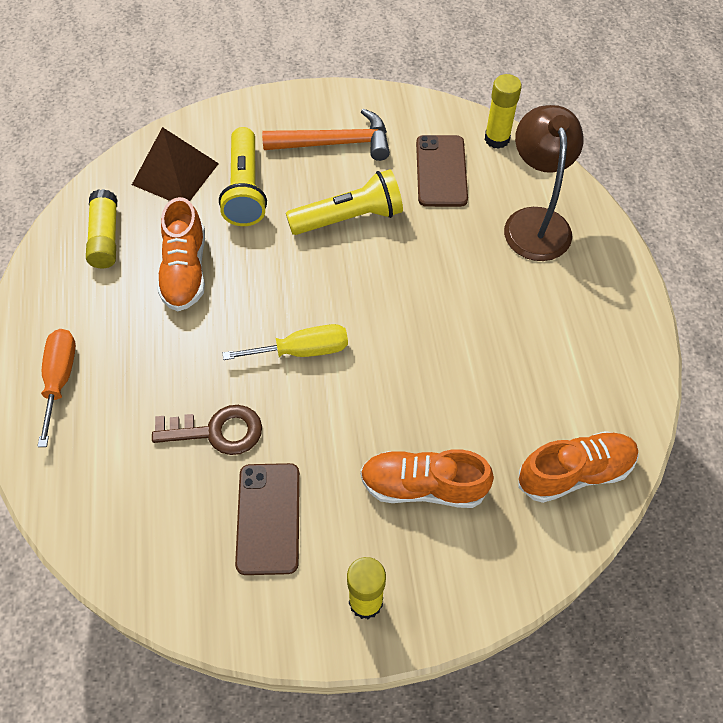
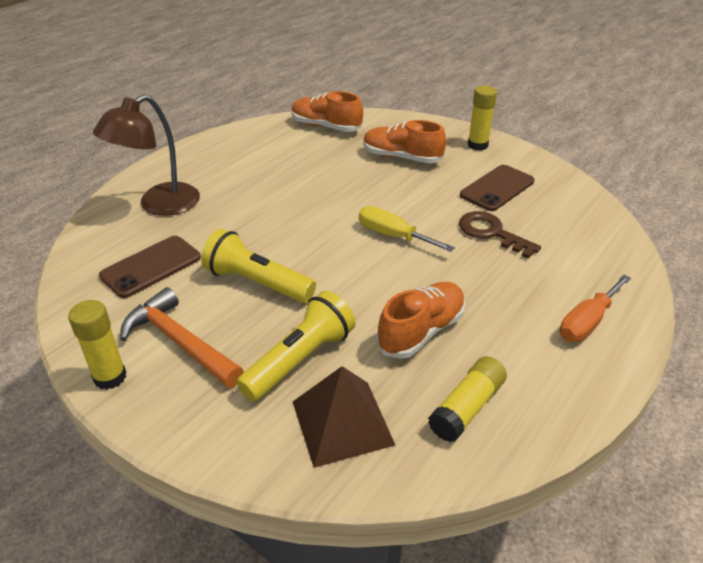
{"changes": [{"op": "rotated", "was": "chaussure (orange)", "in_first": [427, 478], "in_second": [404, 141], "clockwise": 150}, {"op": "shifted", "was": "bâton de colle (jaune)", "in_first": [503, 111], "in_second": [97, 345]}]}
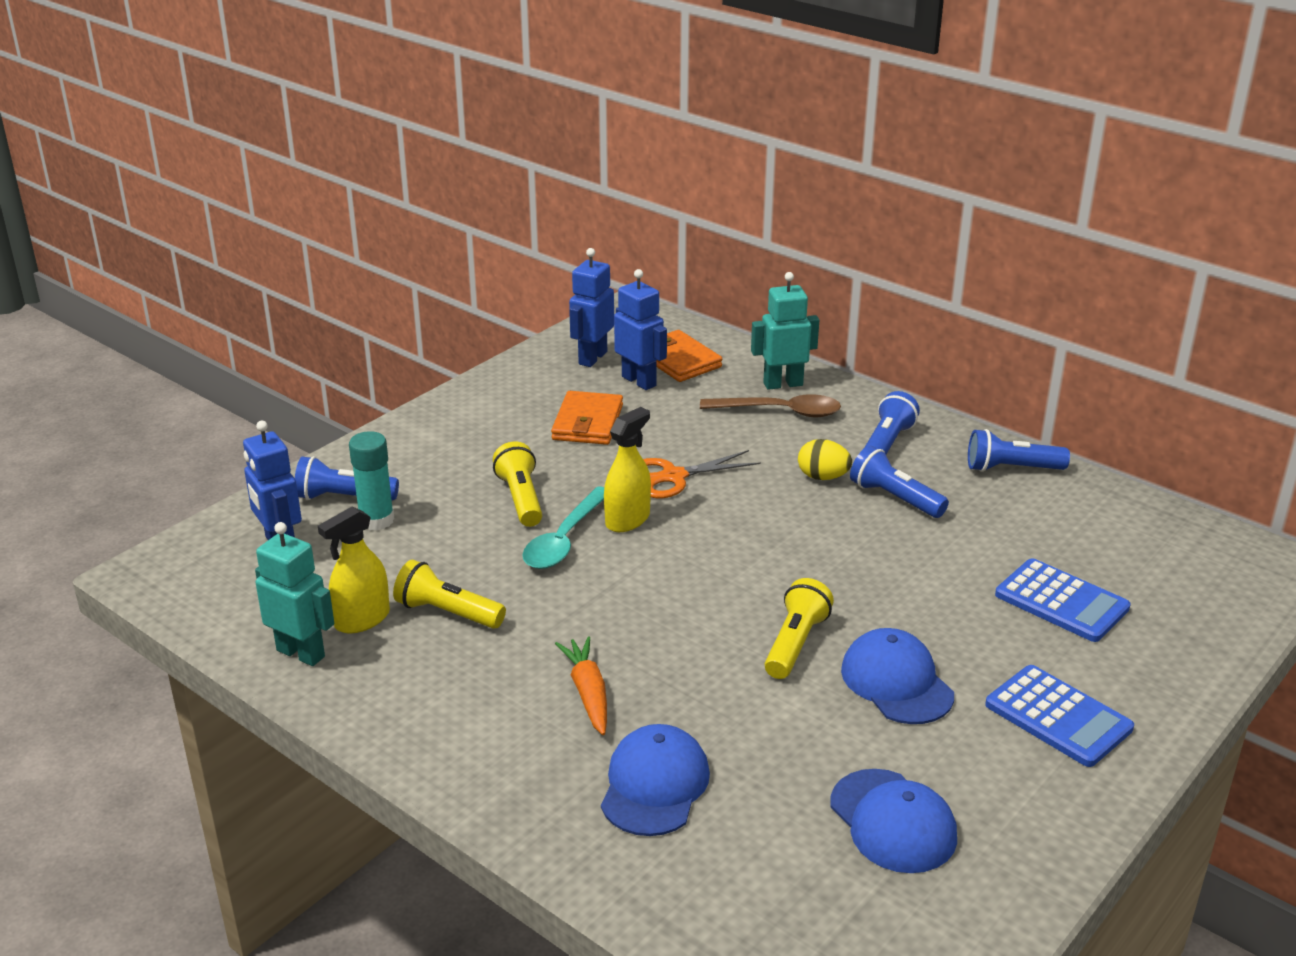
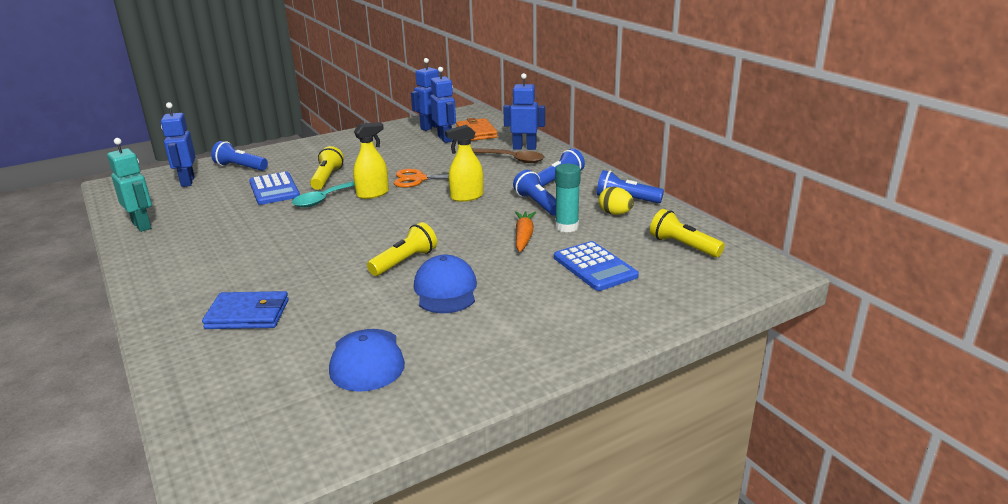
{"changes": [{"op": "shifted", "was": "vaporisateur (jaune)", "in_first": [354, 570], "in_second": [464, 163]}, {"op": "shifted", "was": "bâton de colle (turquoise)", "in_first": [372, 480], "in_second": [568, 198]}, {"op": "shifted", "was": "lampe de poche (jaune)", "in_first": [449, 594], "in_second": [687, 233]}, {"op": "gone", "was": "portefeuille (orange)", "in_first": [587, 418]}, {"op": "shifted", "was": "carotte (orange)", "in_first": [581, 686], "in_second": [525, 231]}, {"op": "swapped", "was": "casquette (bleu)", "now": "portefeuille (bleu)", "in_first": [655, 780], "in_second": [245, 310]}, {"op": "repainted", "was": "robot (turquoise)", "now": "robot (bleu)", "in_first": [785, 331], "in_second": [524, 111]}, {"op": "shifted", "was": "œuf (jaune)", "in_first": [825, 459], "in_second": [616, 201]}, {"op": "shifted", "was": "calculatrice (bleu)", "in_first": [1059, 716], "in_second": [274, 188]}]}
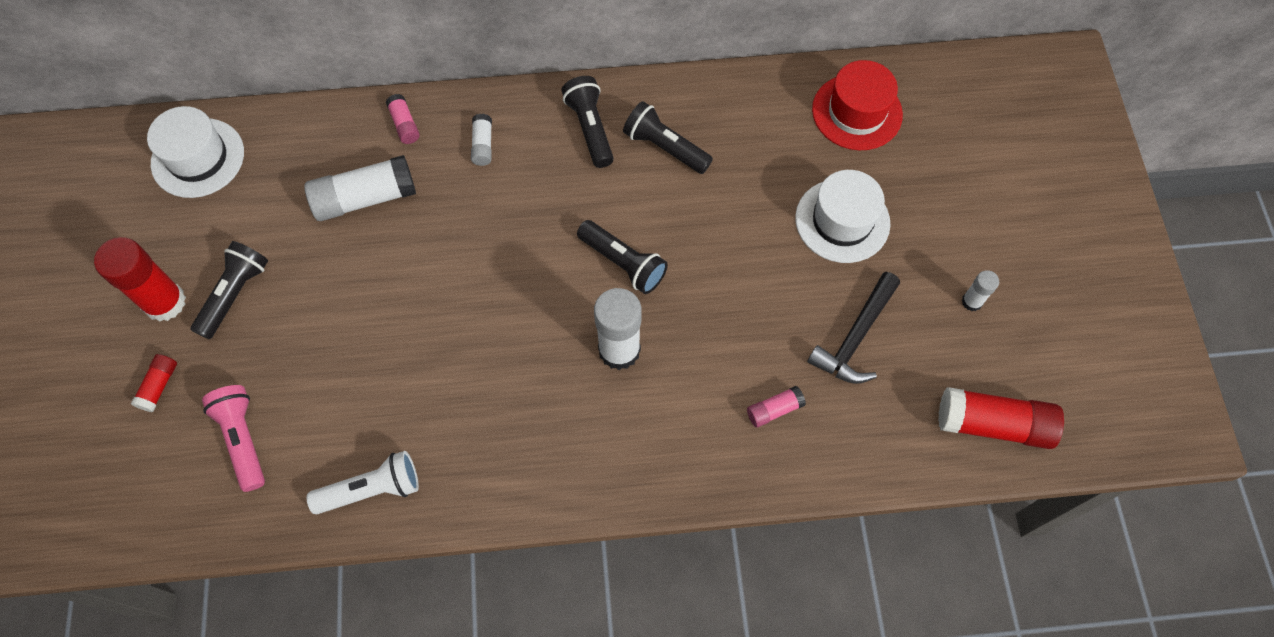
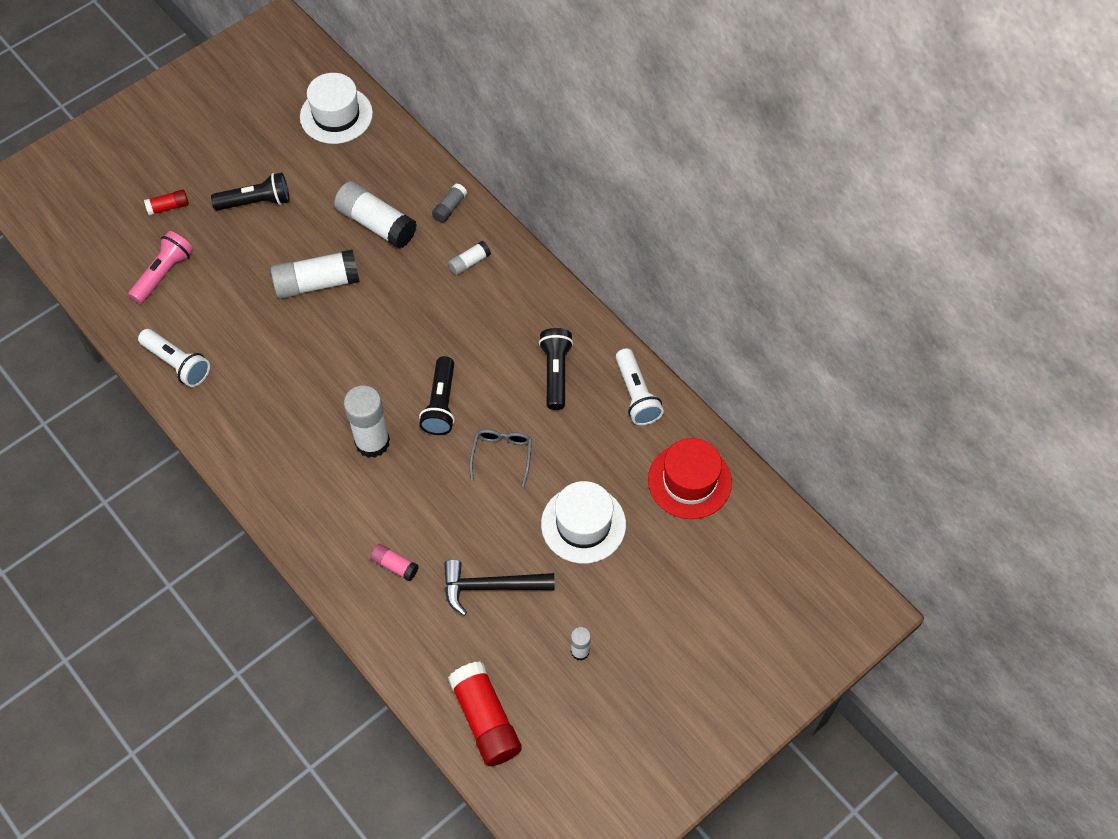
{"changes": [{"op": "gone", "was": "bâton de colle (rouge)", "in_first": [140, 279]}, {"op": "repainted", "was": "bâton de colle (rose)", "now": "bâton de colle (gris)", "in_first": [403, 119], "in_second": [449, 203]}, {"op": "gone", "was": "lampe de poche (noir)", "in_first": [587, 122]}, {"op": "new", "now": "bâton de colle (blanc)", "in_second": [315, 274]}, {"op": "new", "now": "lunettes (gris)", "in_second": [500, 458]}, {"op": "new", "now": "lampe de poche (blanc)", "in_second": [640, 386]}]}
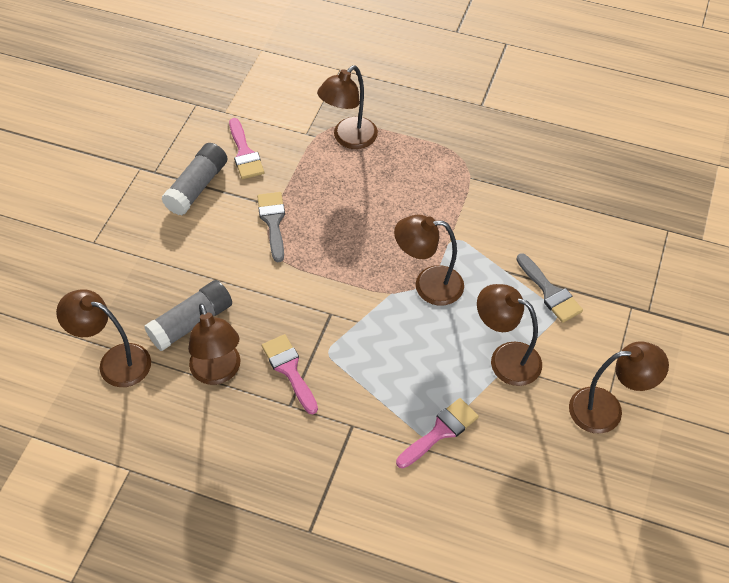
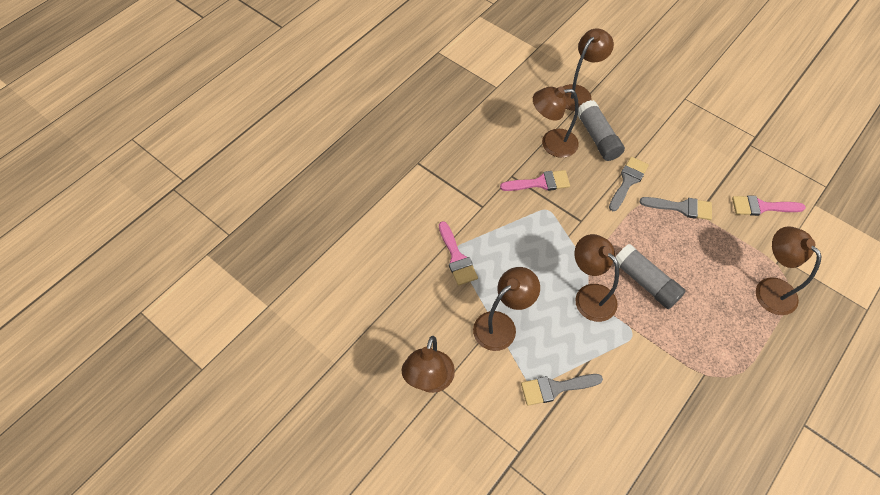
{"changes": [{"op": "shifted", "was": "bâton de colle (gris)", "in_first": [195, 179], "in_second": [649, 276]}, {"op": "rotated", "was": "lampe (marron)", "in_first": [429, 260], "in_second": [596, 278], "clockwise": -60}, {"op": "new", "now": "pinceau (gris)", "in_second": [629, 184]}]}
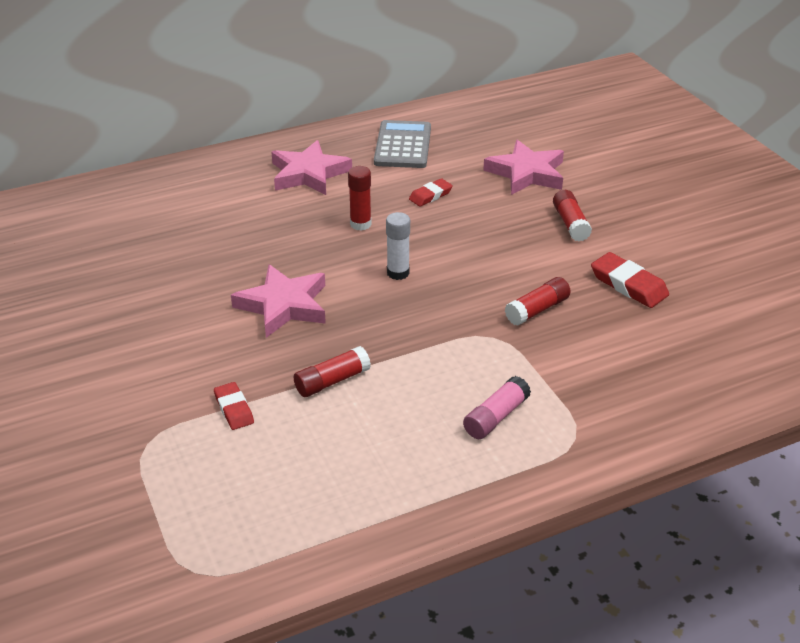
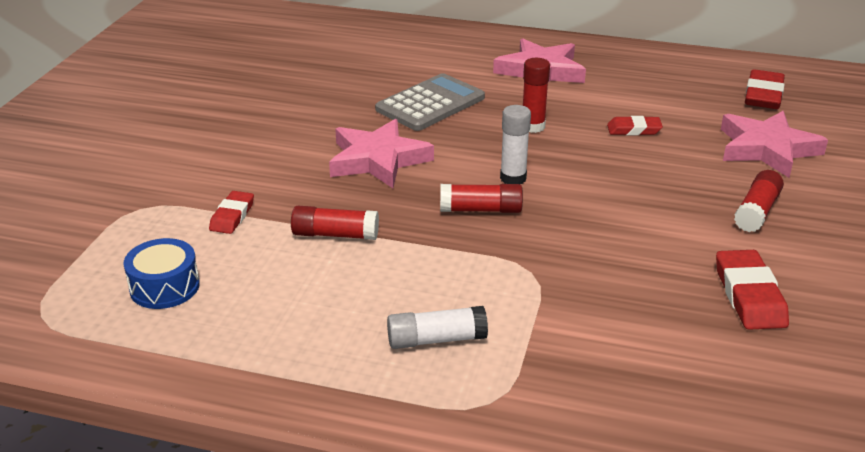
{"changes": [{"op": "shifted", "was": "calculatrice (gris)", "in_first": [402, 144], "in_second": [430, 102]}, {"op": "repainted", "was": "bâton de colle (rose)", "now": "bâton de colle (blanc)", "in_first": [497, 407], "in_second": [437, 327]}, {"op": "shifted", "was": "bâton de colle (rouge)", "in_first": [538, 301], "in_second": [481, 198]}, {"op": "new", "now": "tambour (bleu)", "in_second": [161, 273]}, {"op": "new", "now": "gomme (rouge)", "in_second": [765, 89]}]}
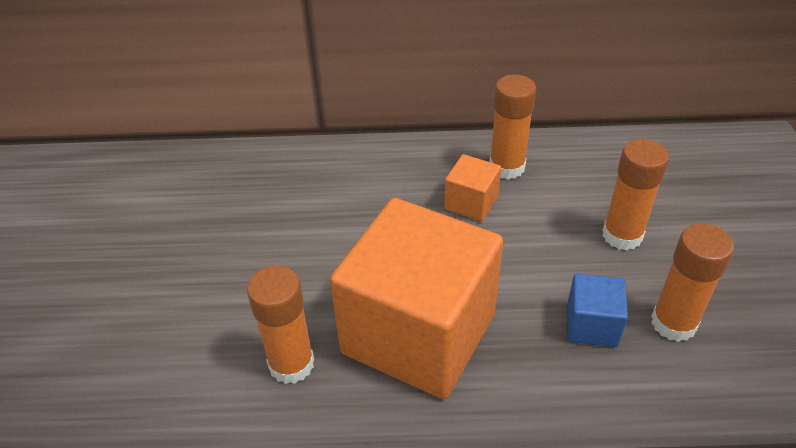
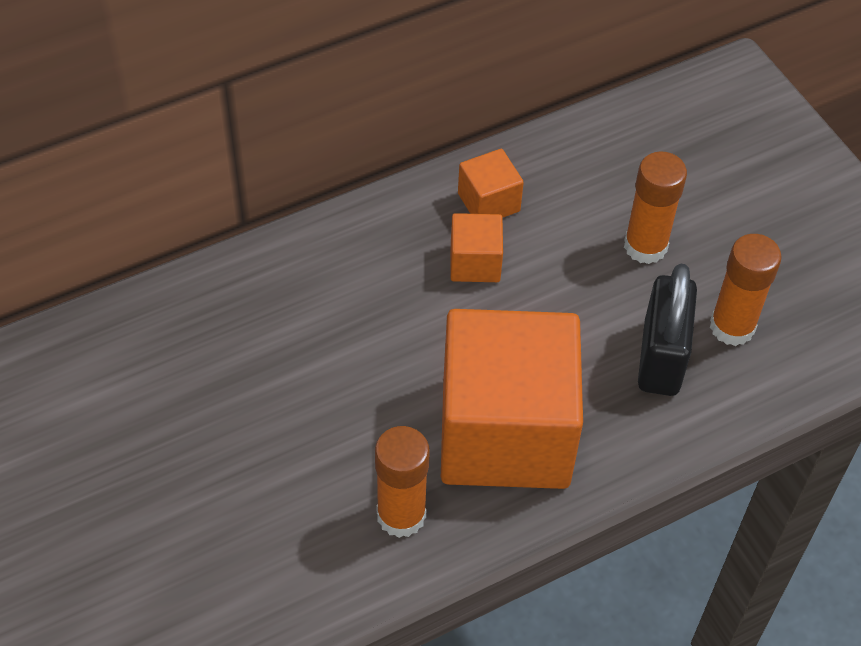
{"changes": [{"op": "swapped", "was": "bâton de colle (orange)", "now": "cube (orange)", "in_first": [513, 126], "in_second": [491, 183]}, {"op": "swapped", "was": "cube (bleu)", "now": "cadenas (noir)", "in_first": [597, 310], "in_second": [667, 329]}]}
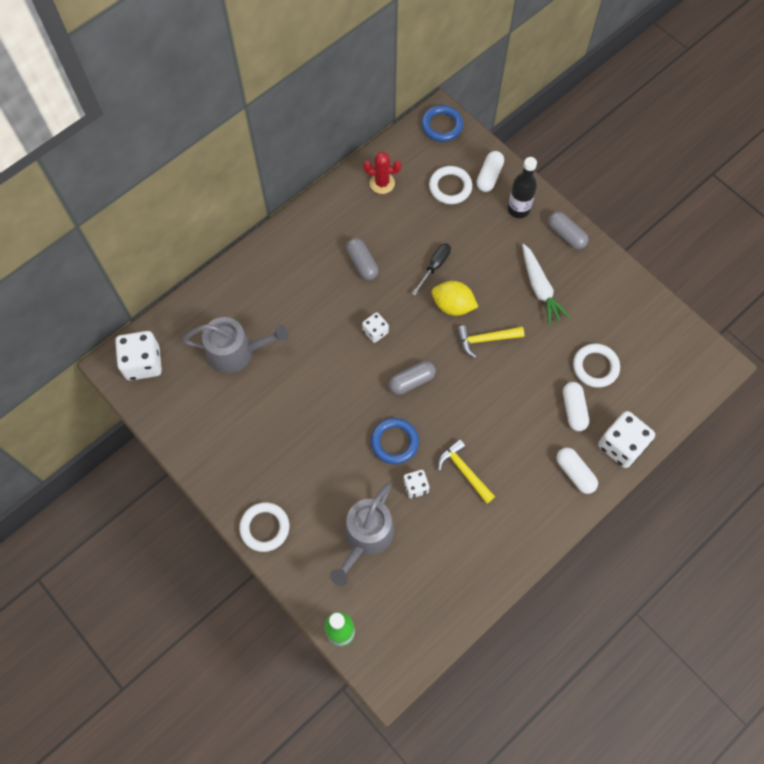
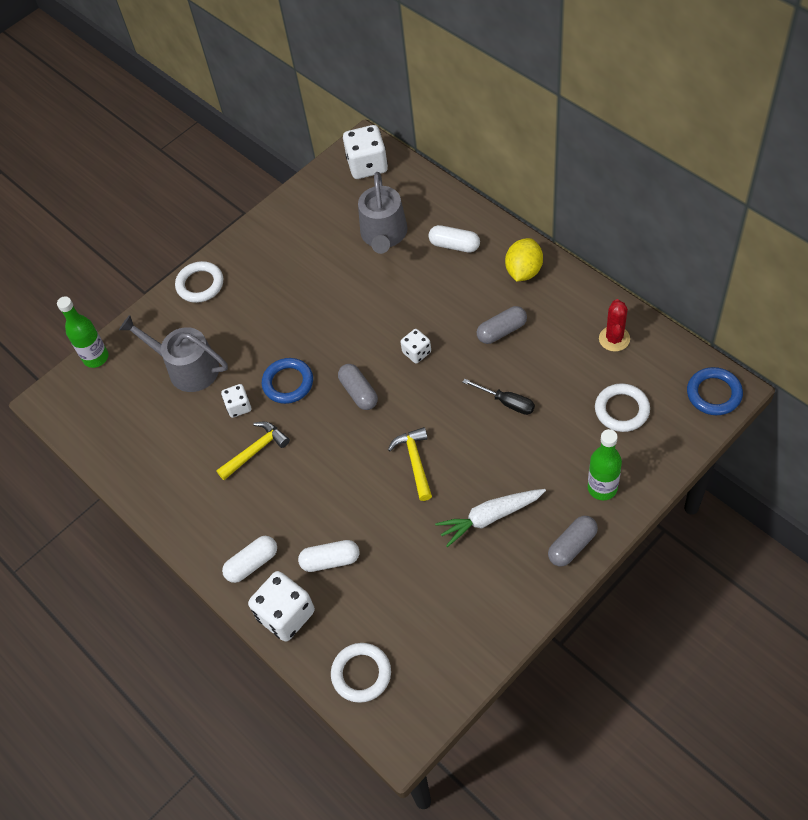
{"changes": [{"op": "shifted", "was": "citron (jaune)", "in_first": [455, 298], "in_second": [524, 260]}, {"op": "shifted", "was": "gélule (blanc)", "in_first": [490, 171], "in_second": [454, 239]}, {"op": "repainted", "was": "bouteille (noir)", "now": "bouteille (vert)", "in_first": [522, 187], "in_second": [605, 464]}, {"op": "shifted", "was": "anneau (blanc)", "in_first": [596, 366], "in_second": [361, 673]}]}
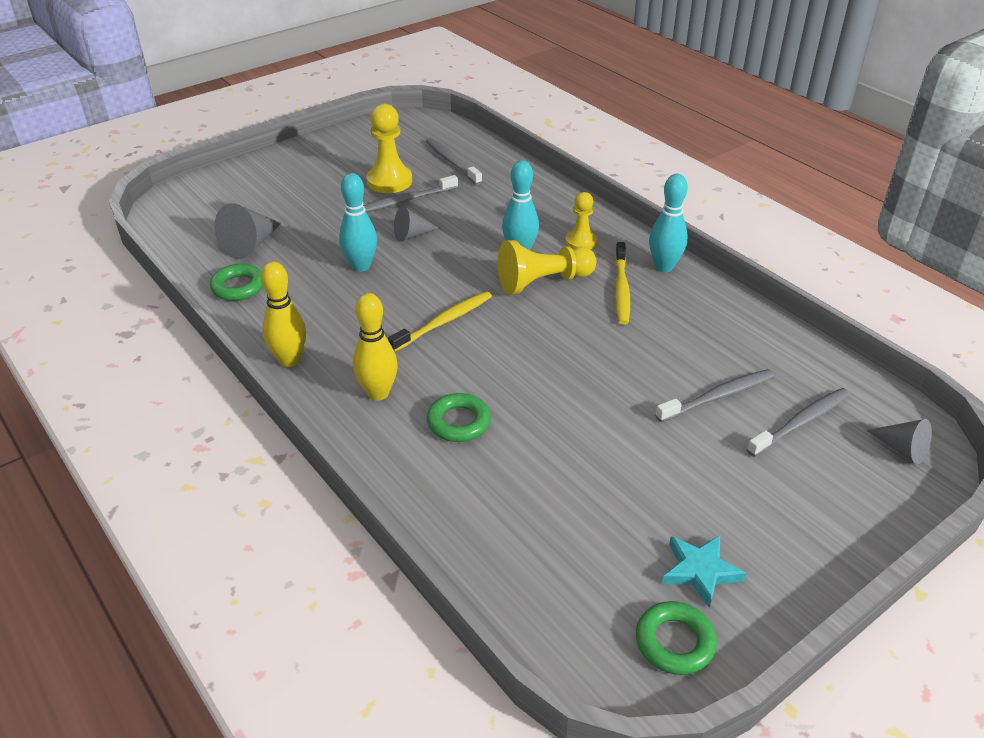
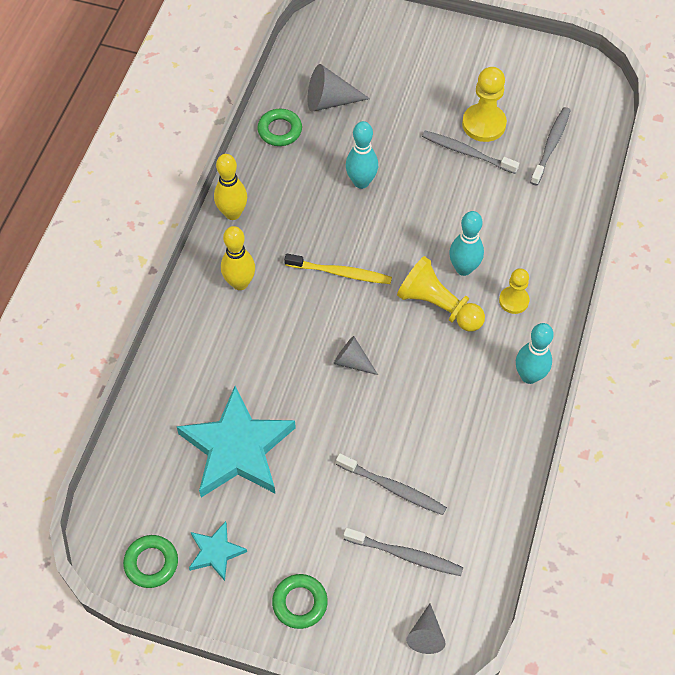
{"changes": [{"op": "shifted", "was": "cône (gris)", "in_first": [417, 224], "in_second": [355, 355]}, {"op": "shifted", "was": "anneau (vert)", "in_first": [459, 417], "in_second": [300, 601]}, {"op": "gone", "was": "brosse à dents (jaune)", "in_first": [622, 283]}, {"op": "new", "now": "étoile (turquoise)", "in_second": [236, 441]}]}
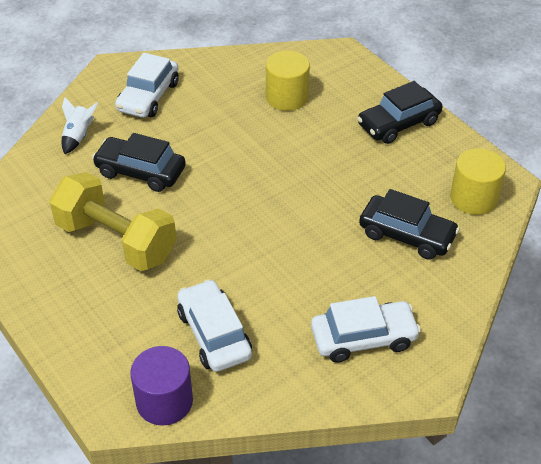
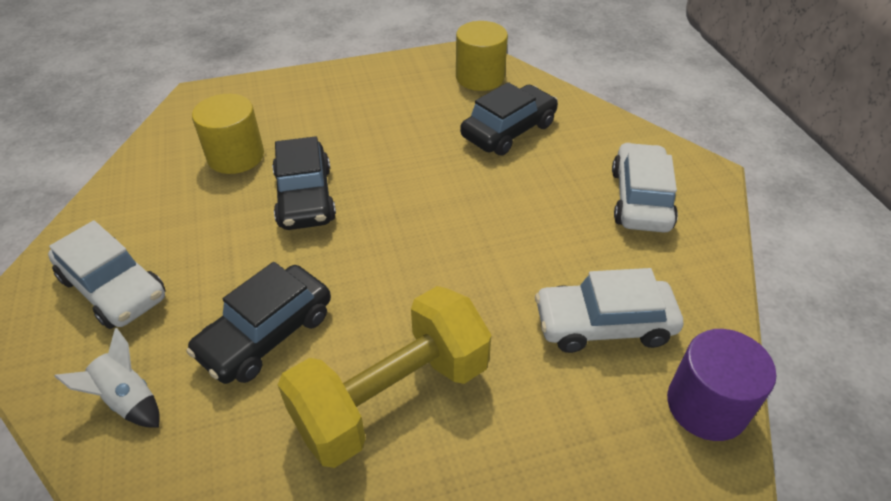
{"changes": [{"op": "shifted", "was": "voiture (noir)", "in_first": [400, 112], "in_second": [304, 183]}]}
